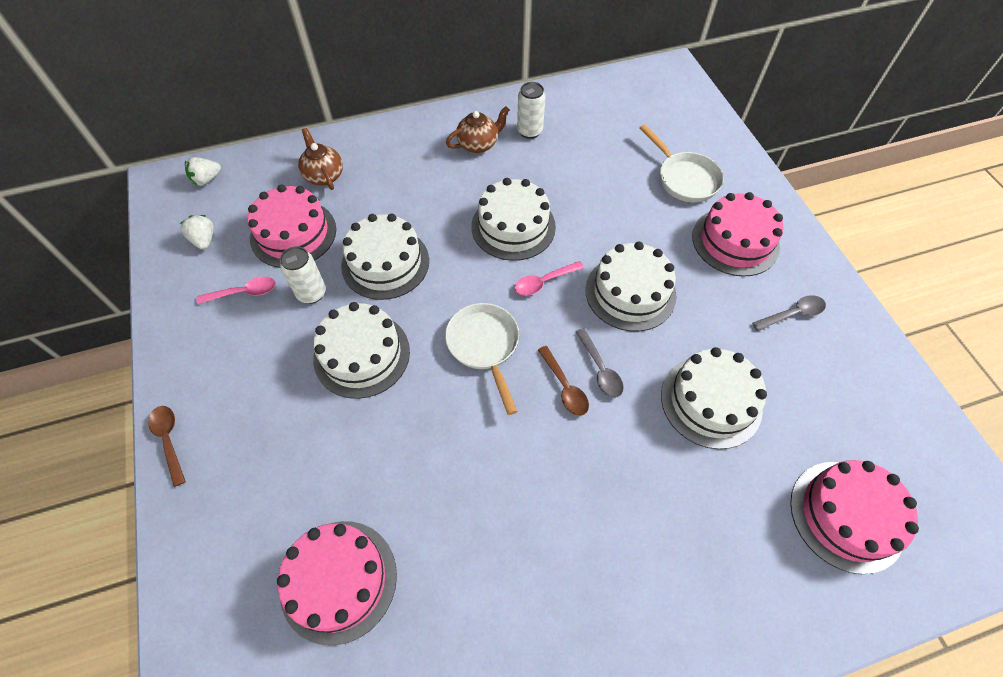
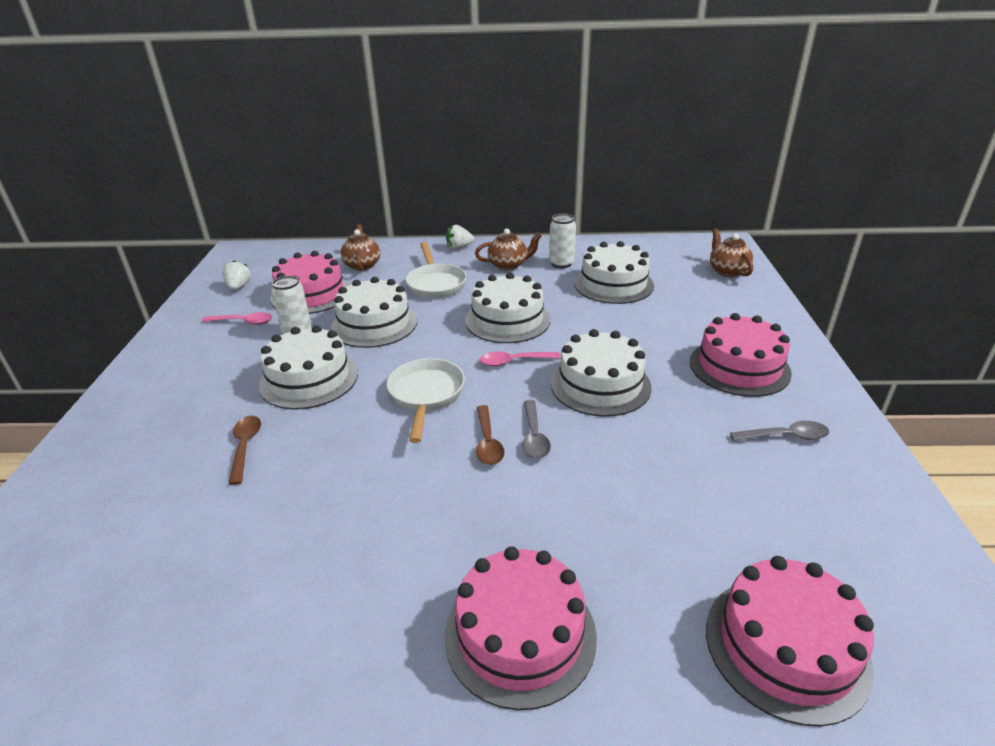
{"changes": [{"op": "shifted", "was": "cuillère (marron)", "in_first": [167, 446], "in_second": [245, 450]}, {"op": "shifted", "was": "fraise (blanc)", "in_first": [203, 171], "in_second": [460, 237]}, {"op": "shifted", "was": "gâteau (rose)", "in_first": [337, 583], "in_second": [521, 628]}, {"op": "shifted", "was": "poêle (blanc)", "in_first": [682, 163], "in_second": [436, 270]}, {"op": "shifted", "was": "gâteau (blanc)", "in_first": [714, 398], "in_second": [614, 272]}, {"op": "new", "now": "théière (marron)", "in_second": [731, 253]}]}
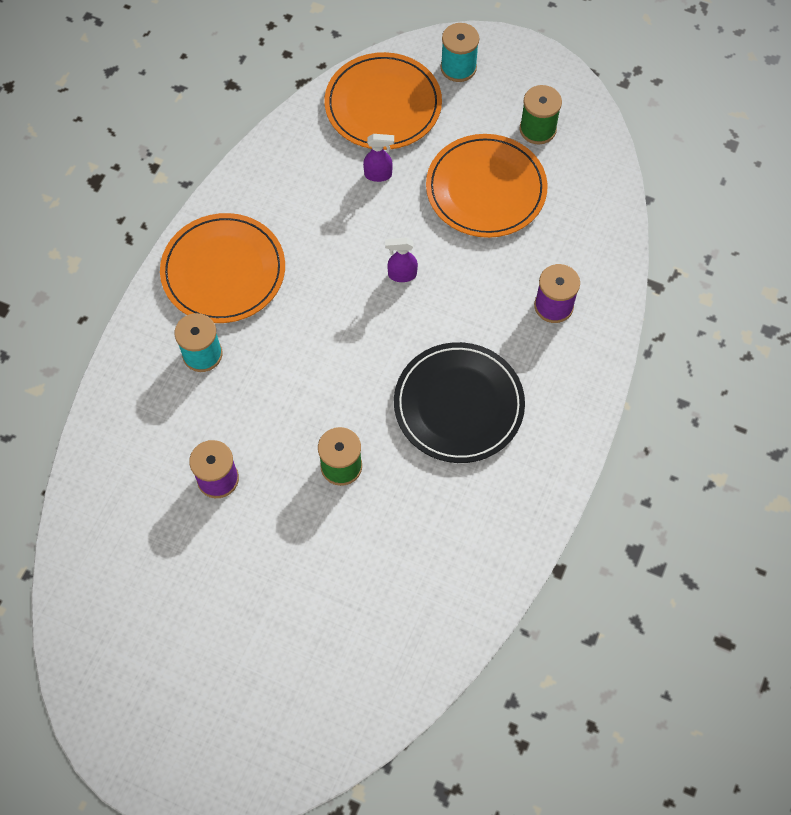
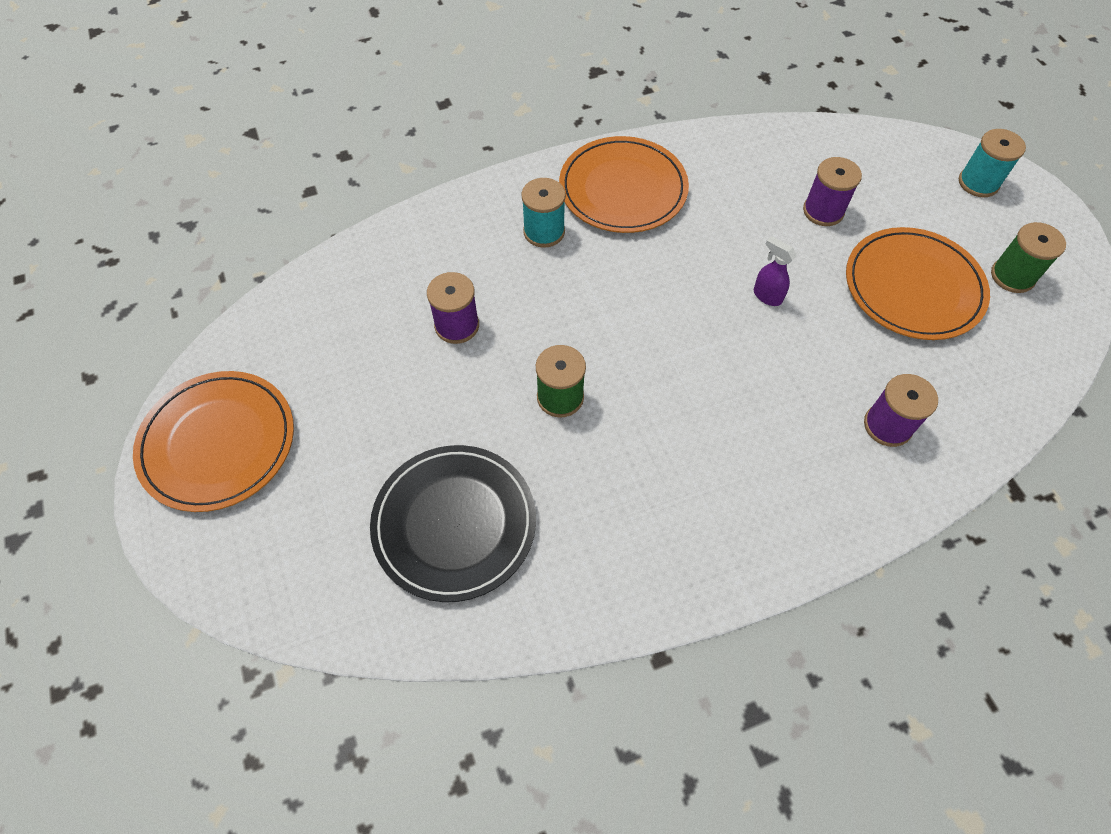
{"changes": [{"op": "shifted", "was": "assiette (orange)", "in_first": [383, 101], "in_second": [213, 441]}, {"op": "swapped", "was": "vaporisateur (violet)", "now": "bobine (violet)", "in_first": [378, 158], "in_second": [832, 191]}, {"op": "shifted", "was": "assiette (noir)", "in_first": [459, 402], "in_second": [453, 523]}]}
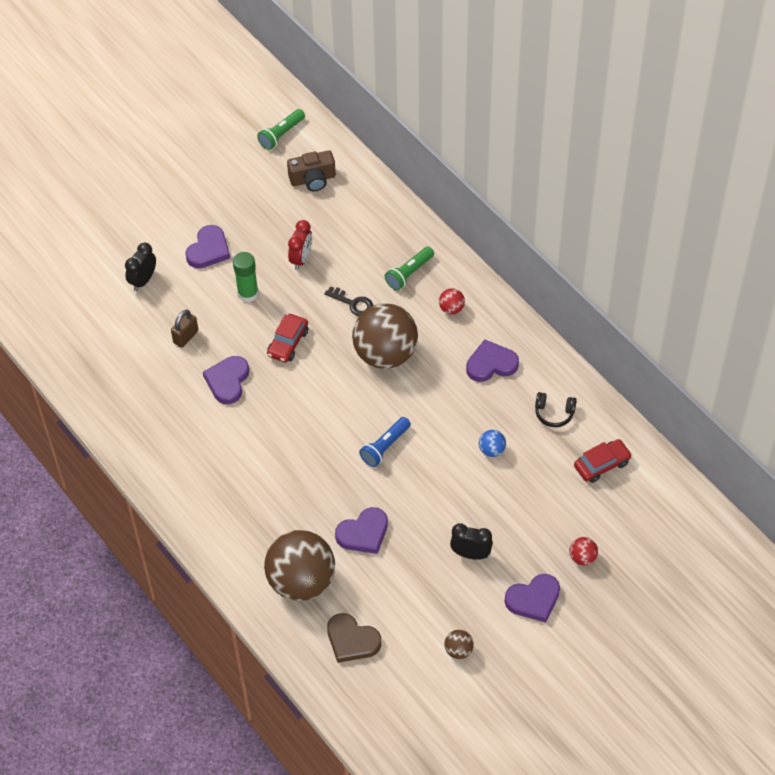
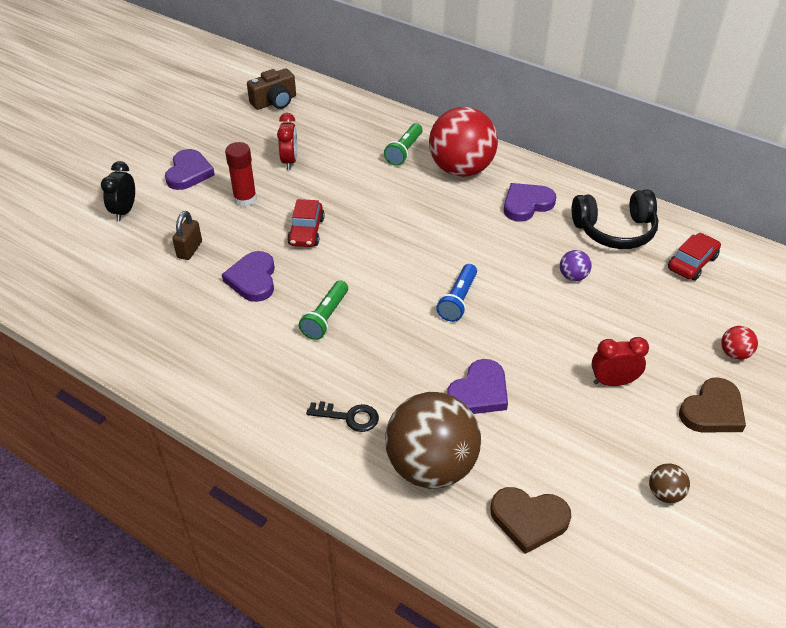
{"changes": [{"op": "repainted", "was": "bâton de colle (vert)", "now": "bâton de colle (rouge)", "in_first": [245, 277], "in_second": [241, 174]}, {"op": "shifted", "was": "lampe de poche (vert)", "in_first": [281, 129], "in_second": [323, 310]}, {"op": "shifted", "was": "clé (noir)", "in_first": [349, 301], "in_second": [342, 416]}, {"op": "gone", "was": "balle (marron)", "in_first": [385, 336]}, {"op": "scaled", "was": "balle (rouge)", "in_first": [452, 301], "in_second": [463, 142], "ratio": 2.46}, {"op": "repainted", "was": "réveil (noir)", "now": "réveil (rouge)", "in_first": [471, 541], "in_second": [620, 361]}, {"op": "repainted", "was": "balle (bleu)", "now": "balle (violet)", "in_first": [492, 443], "in_second": [576, 265]}, {"op": "repainted", "was": "cœur (violet)", "now": "cœur (marron)", "in_first": [532, 598], "in_second": [712, 405]}, {"op": "scaled", "was": "casque audio (noir)", "in_first": [556, 409], "in_second": [615, 219], "ratio": 1.82}]}
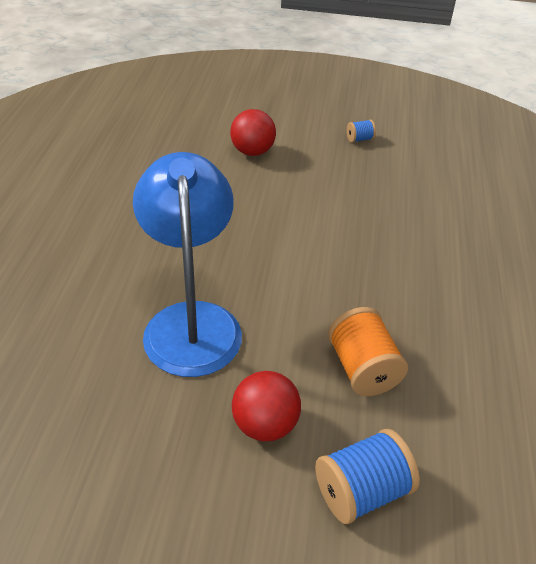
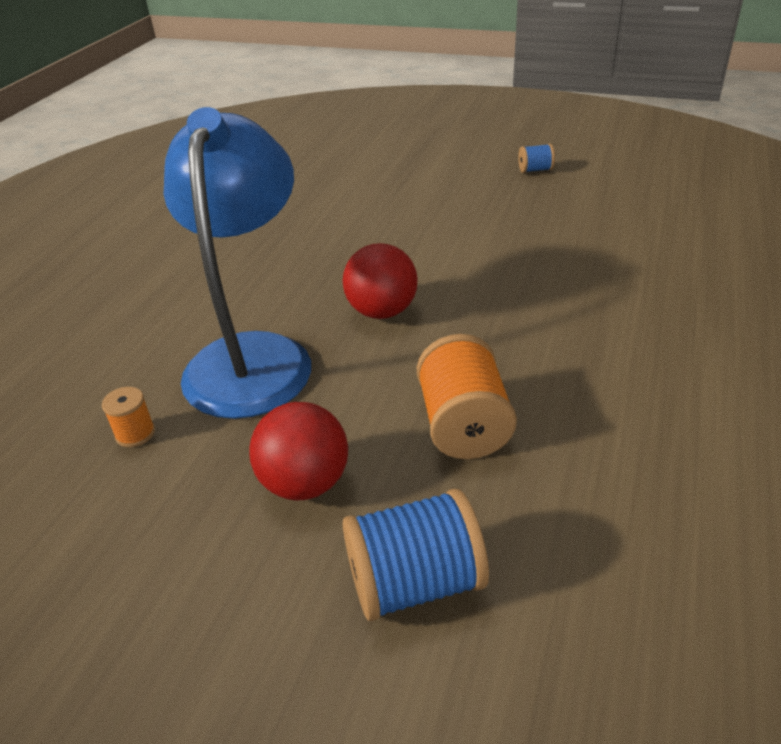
{"changes": [{"op": "shifted", "was": "balle (rouge)", "in_first": [253, 132], "in_second": [380, 281]}, {"op": "new", "now": "bobine (orange)", "in_second": [128, 417]}]}
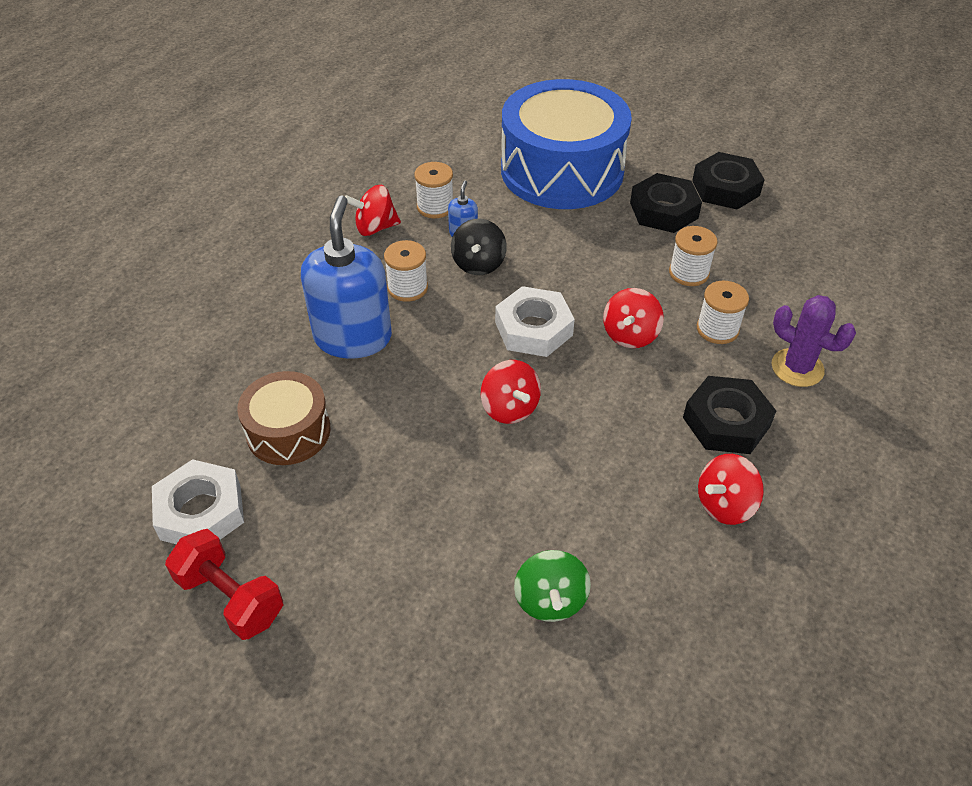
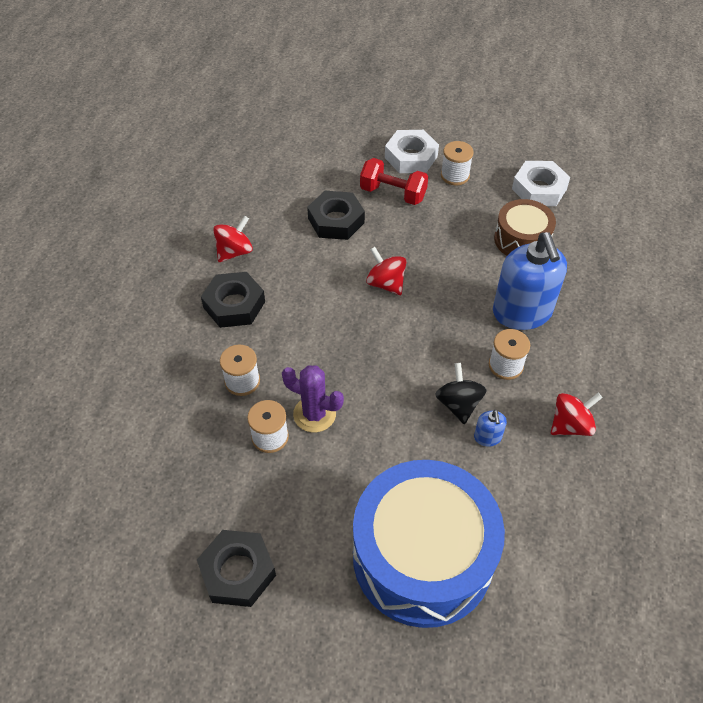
{"changes": [{"op": "shifted", "was": "haltère (rouge)", "in_first": [224, 584], "in_second": [394, 181]}, {"op": "shifted", "was": "bobine (blanc)", "in_first": [433, 190], "in_second": [457, 163]}, {"op": "shifted", "was": "écrou (blanc)", "in_first": [535, 321], "in_second": [412, 151]}, {"op": "gone", "was": "toupie (vert)", "in_first": [552, 586]}, {"op": "gone", "was": "toupie (rouge)", "in_first": [633, 318]}, {"op": "shifted", "was": "écrou (noir)", "in_first": [666, 203], "in_second": [336, 215]}, {"op": "shifted", "was": "cactus (violet)", "in_first": [814, 341], "in_second": [313, 398]}]}
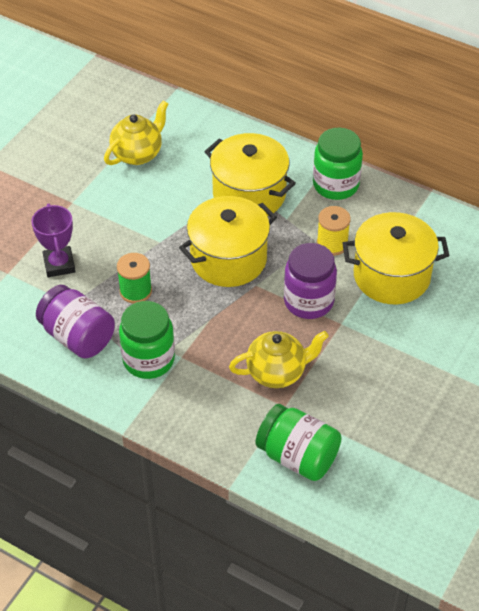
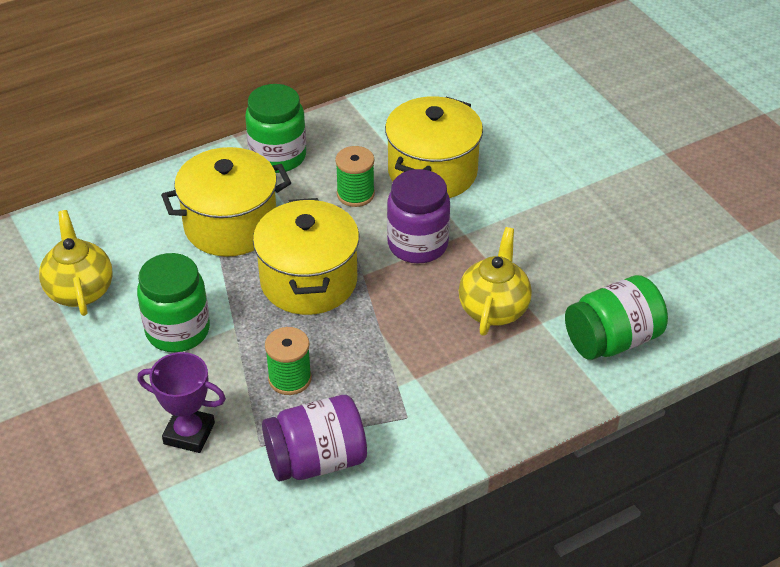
{"changes": [{"op": "shifted", "was": "bocal (vert)", "in_first": [147, 340], "in_second": [173, 302]}, {"op": "repainted", "was": "bobine (jaune)", "now": "bobine (vert)", "in_first": [334, 231], "in_second": [355, 176]}]}
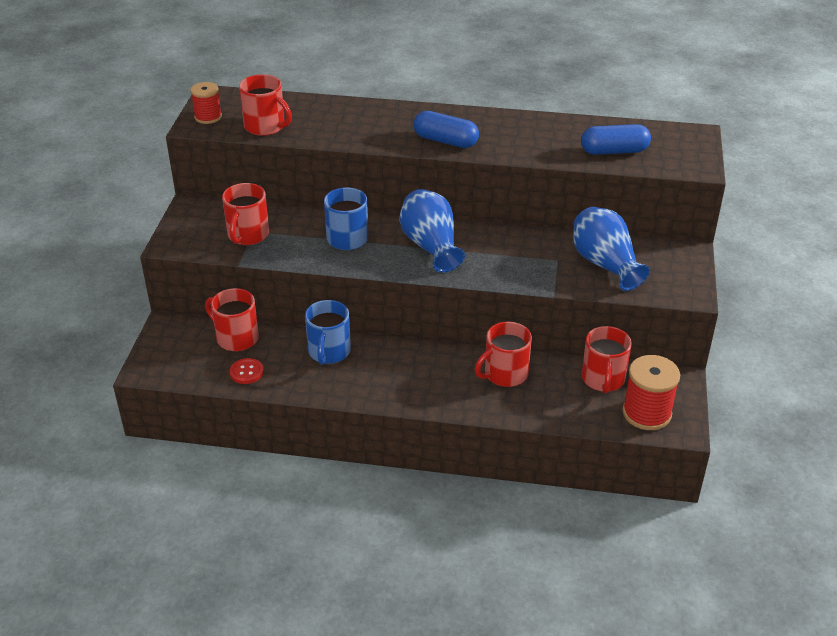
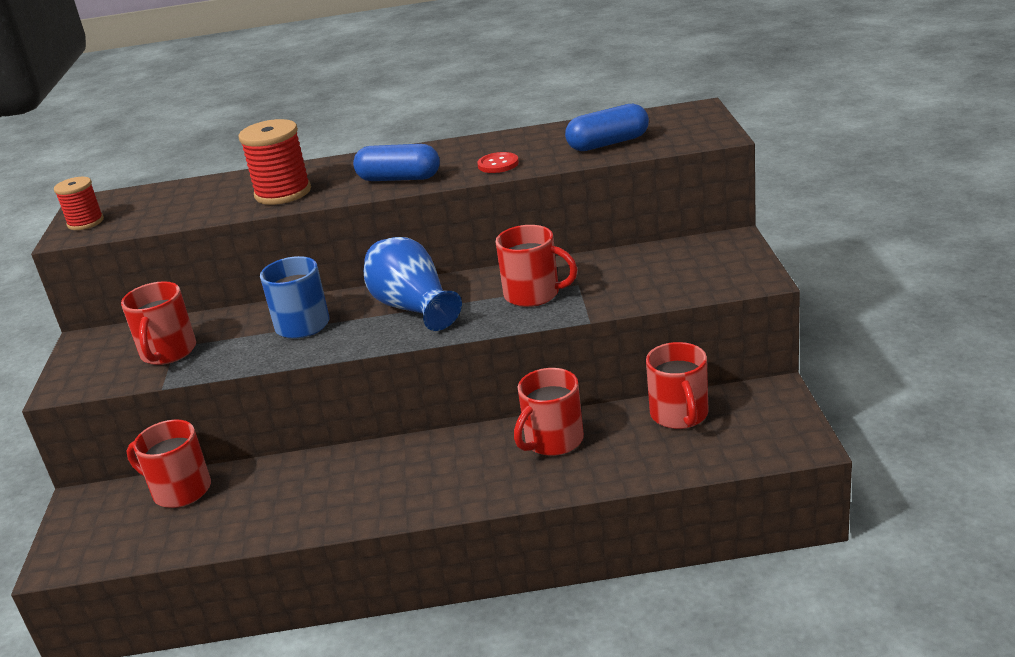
{"changes": [{"op": "shifted", "was": "bouton (rouge)", "in_first": [247, 371], "in_second": [498, 162]}, {"op": "shifted", "was": "tasse (rouge)", "in_first": [265, 105], "in_second": [536, 266]}, {"op": "gone", "was": "tasse (bleu)", "in_first": [328, 332]}, {"op": "gone", "was": "vase (bleu)", "in_first": [611, 249]}, {"op": "shifted", "was": "bobine (rouge)", "in_first": [651, 392], "in_second": [275, 162]}]}
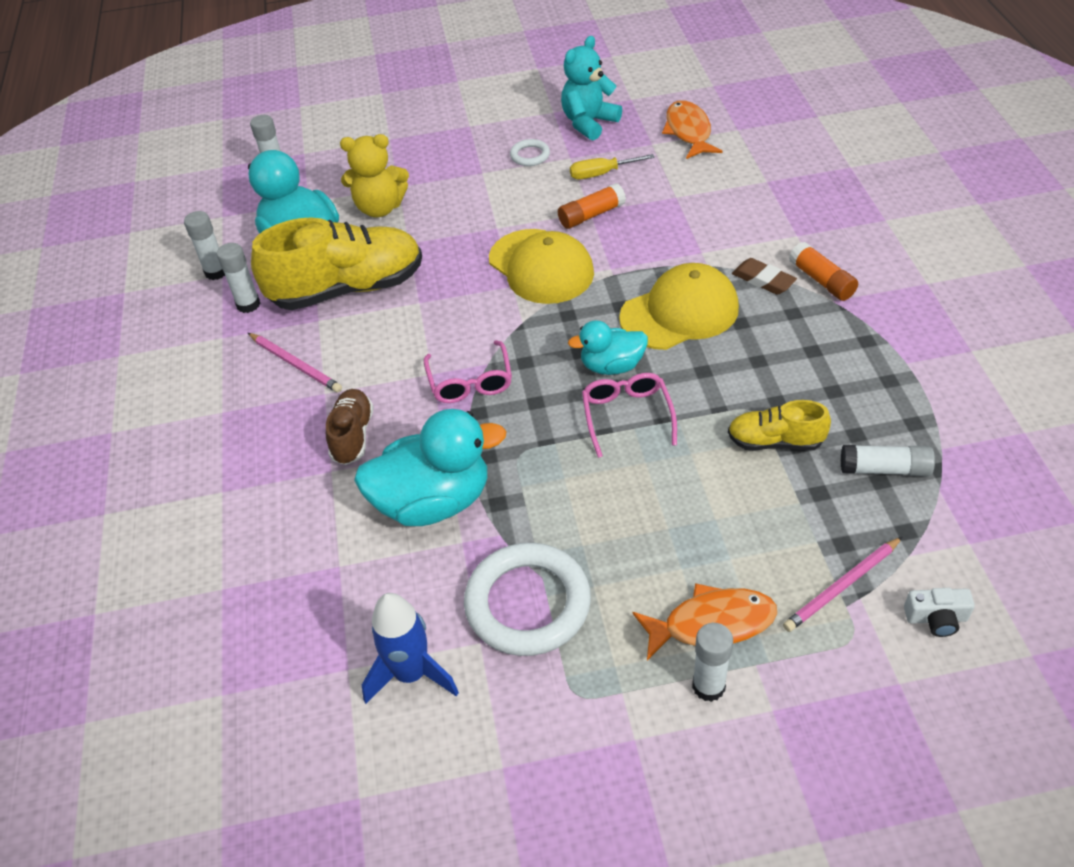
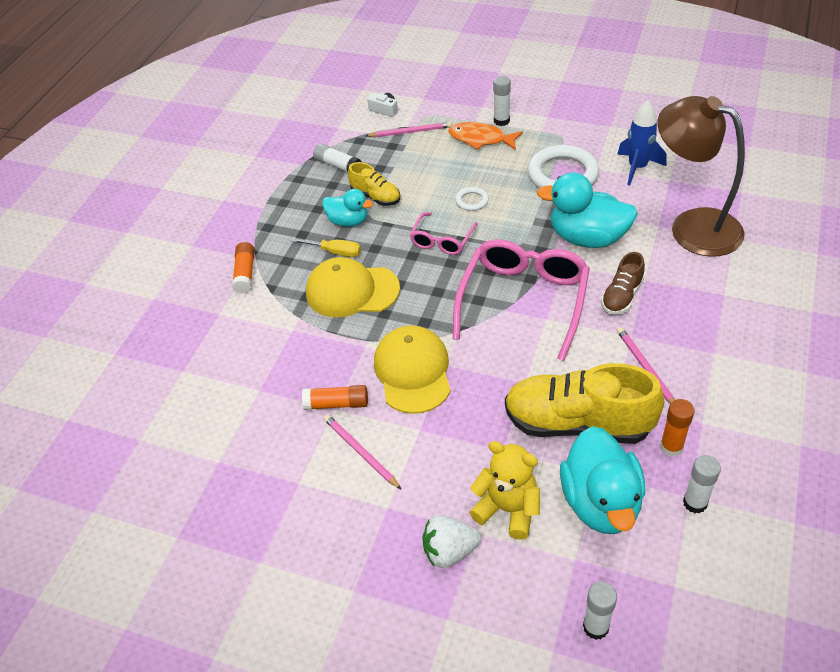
{"changes": [{"op": "repainted", "was": "bâton de colle (blanc)", "now": "bâton de colle (orange)", "in_first": [238, 278], "in_second": [677, 428]}, {"op": "scaled", "was": "lunettes (rose)", "in_first": [468, 371], "in_second": [521, 300], "ratio": 1.93}, {"op": "shifted", "was": "anneau (blanc)", "in_first": [530, 152], "in_second": [472, 199]}, {"op": "gone", "was": "ours en peluche (turquoise)", "in_first": [591, 88]}, {"op": "shifted", "was": "canard (turquoise)", "in_first": [608, 347], "in_second": [347, 208]}, {"op": "shifted", "was": "tournevis (jaune)", "in_first": [612, 166], "in_second": [326, 247]}, {"op": "gone", "was": "poisson (orange)", "in_first": [692, 129]}, {"op": "gone", "was": "gomme (marron)", "in_first": [764, 276]}, {"op": "new", "now": "crayon (rose)", "in_second": [362, 452]}, {"op": "new", "now": "fraise (blanc)", "in_second": [451, 541]}, {"op": "new", "now": "lampe (marron)", "in_second": [701, 176]}]}
